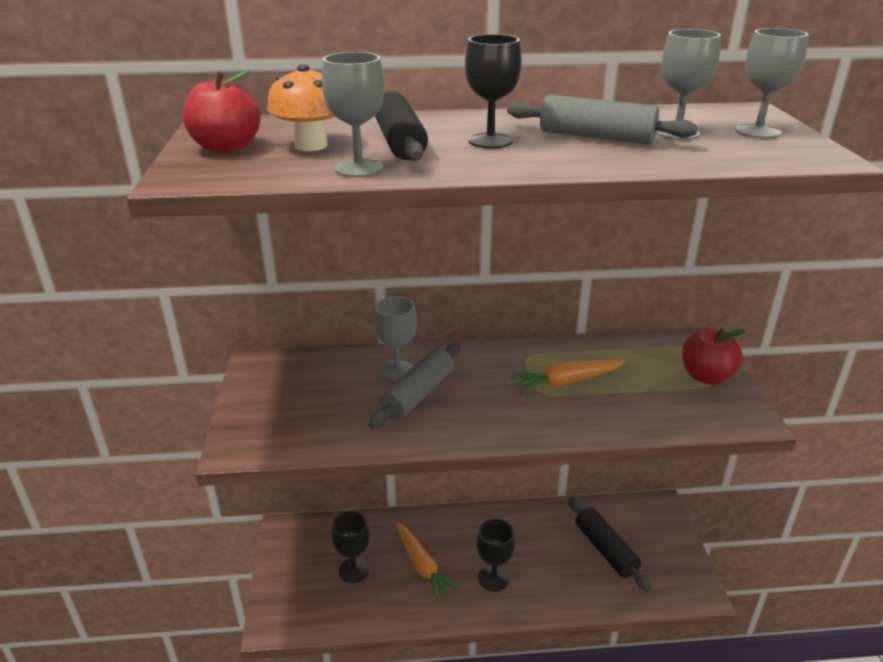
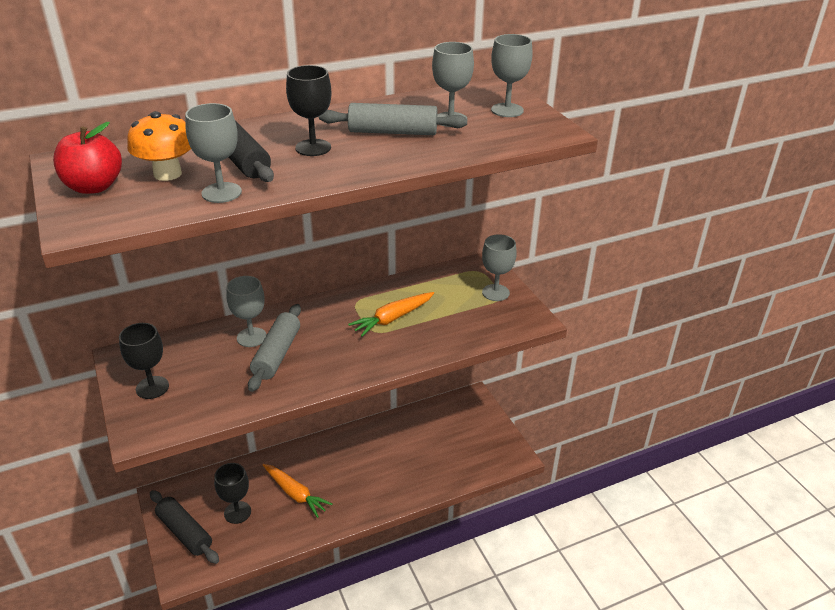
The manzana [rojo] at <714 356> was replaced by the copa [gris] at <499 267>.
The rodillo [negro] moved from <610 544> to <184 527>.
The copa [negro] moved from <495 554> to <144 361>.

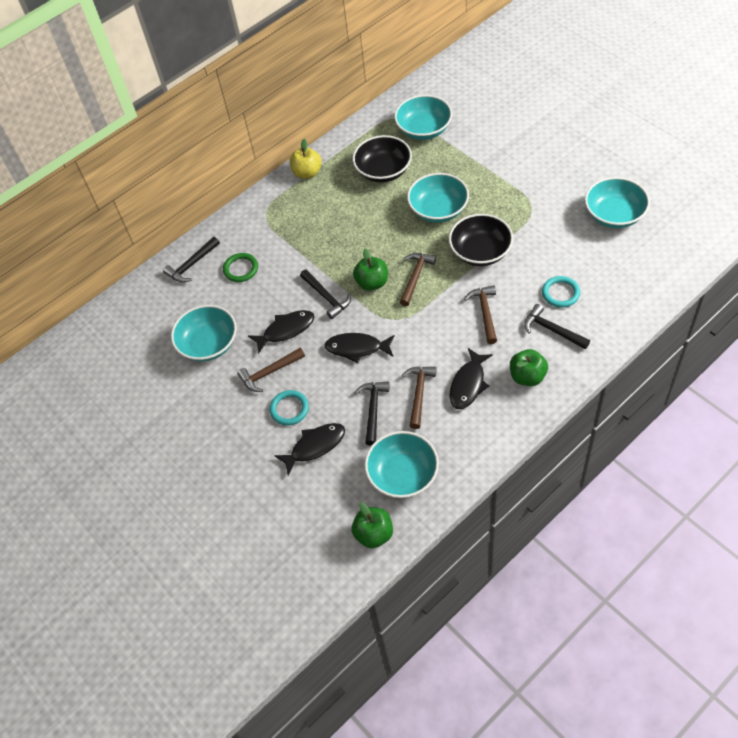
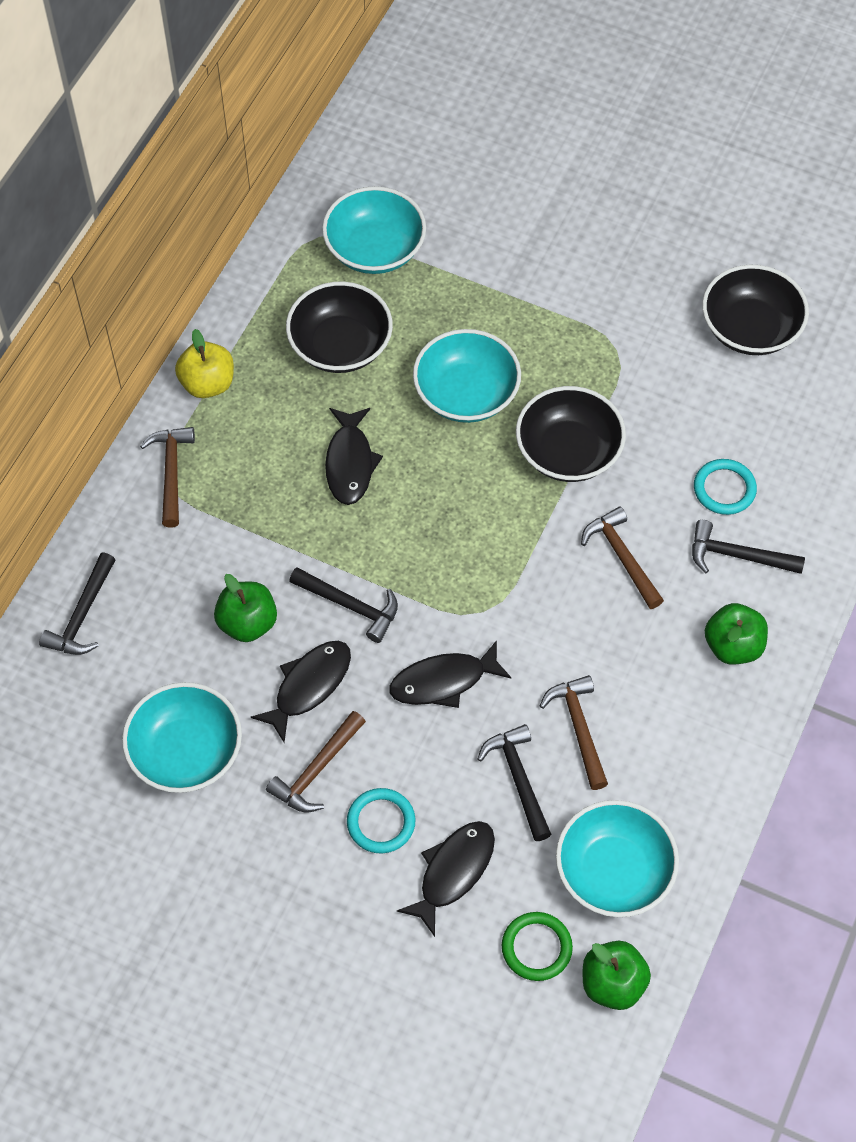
The cuenco [turquesa] at <617 202> became the cuenco [negro] at <755 310>.
The manzana [verde] moved from <370 270> to <245 608>.
The anillo [verde] moved from <240 267> to <537 946>.
The martillo [marrón] moved from <418 279> to <167 477>.
The pez [negro] moved from <471 378> to <354 456>.

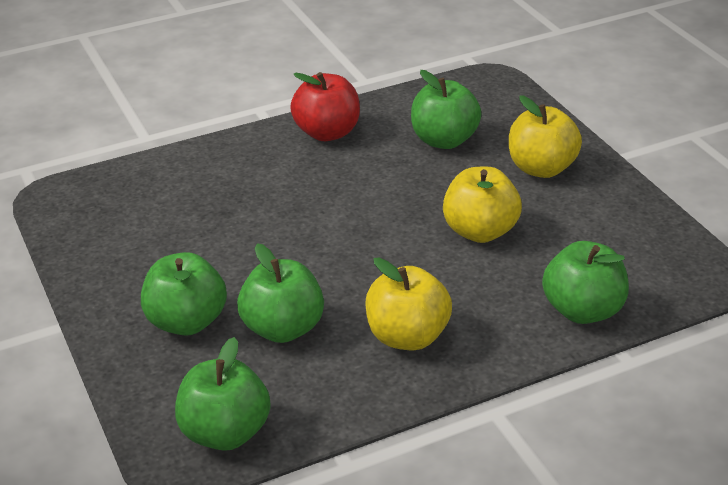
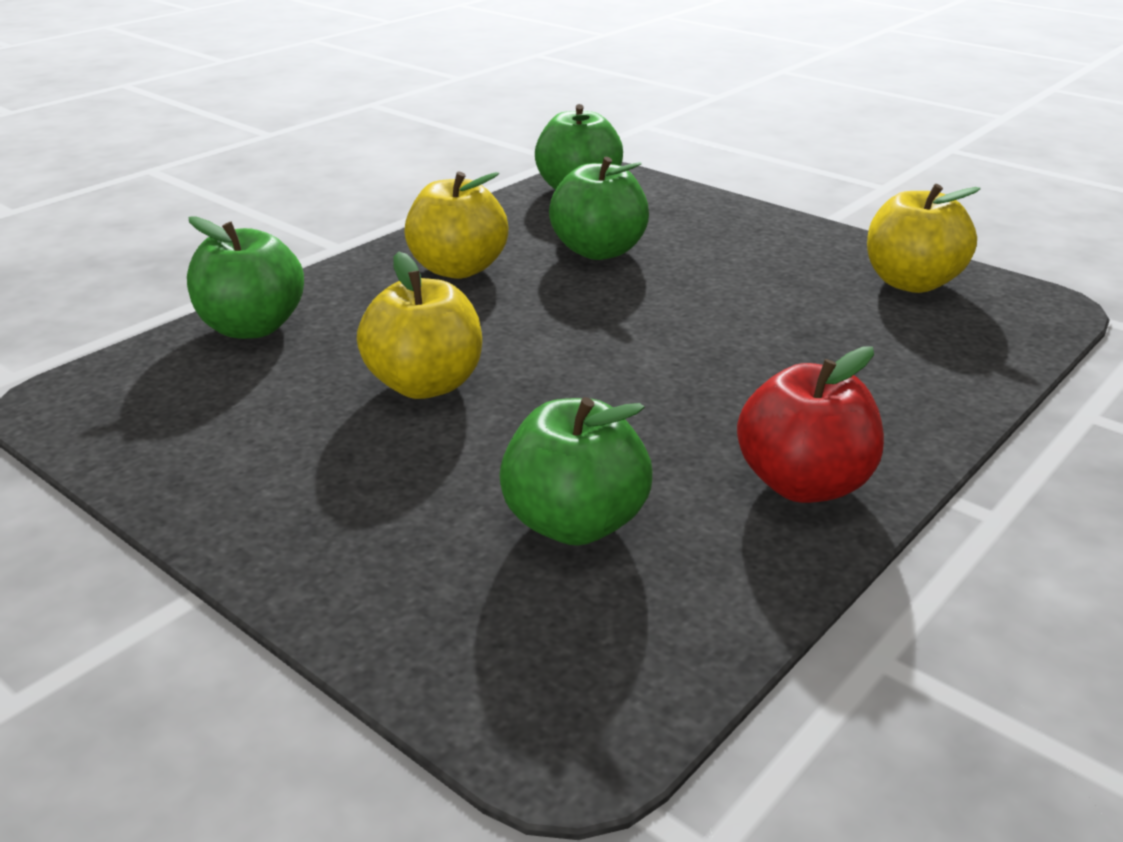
The manzana [amarillo] moved from <545 136> to <923 238>.
The manzana [verde] at <184 294> disappeared.

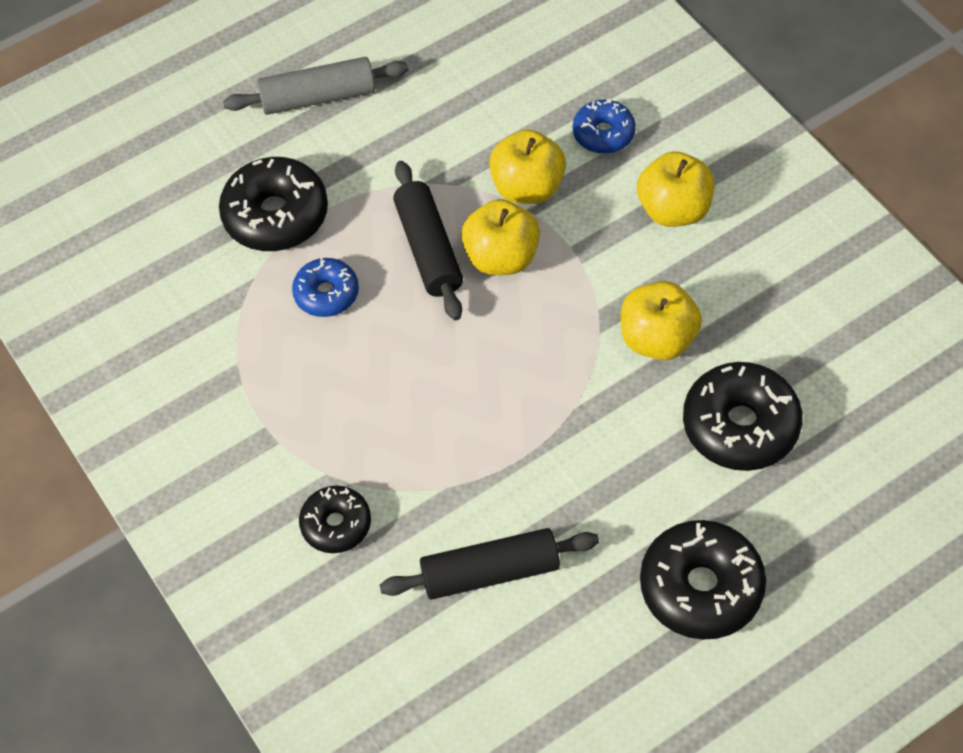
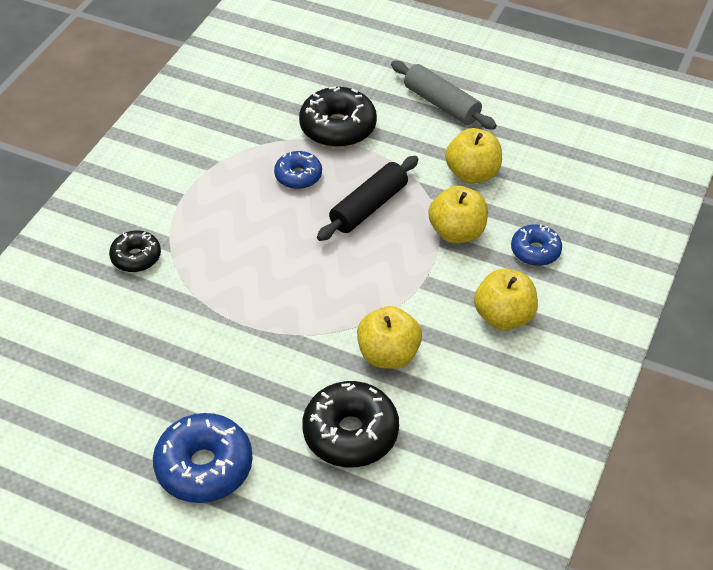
The manzana [amarillo] moved from <500 237> to <473 156>.
The rosquilla [negro] at <703 580> became the rosquilla [azul] at <203 458>.
The rodillo [negro] at <489 564> disappeared.

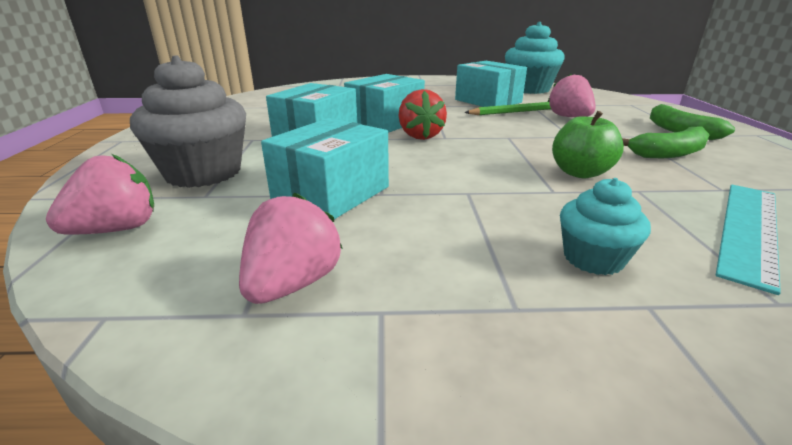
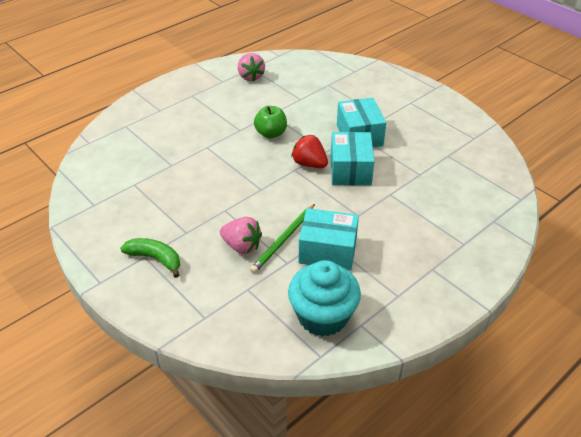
The magdalena [gris] at <188 121> disappeared.
The manzana [verde] moved from <588 144> to <270 122>.
The caja [turquesa] at <325 168> disappeared.
The plátano [verde] at <666 142> disappeared.
The fresa [rosa] at <100 194> disappeared.
The magdalena [turquesa] at <605 226> disappeared.
The regla [turquesa] at <748 240> disappeared.

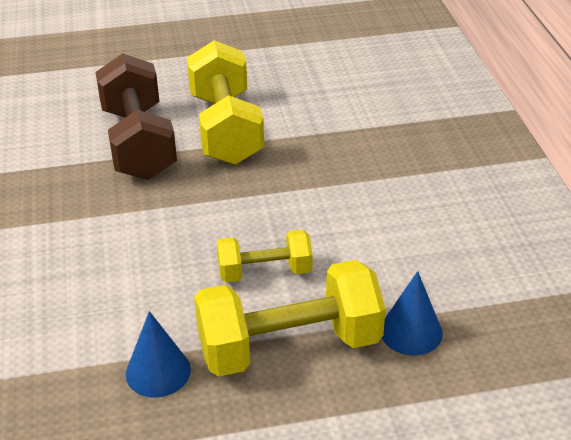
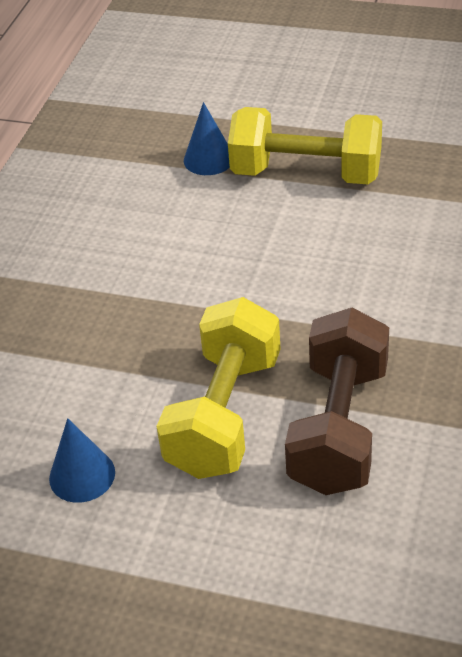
The mancuerna [amarillo] at <265 256> disappeared.
The cono [azul] moved from <158 354> to <82 460>.

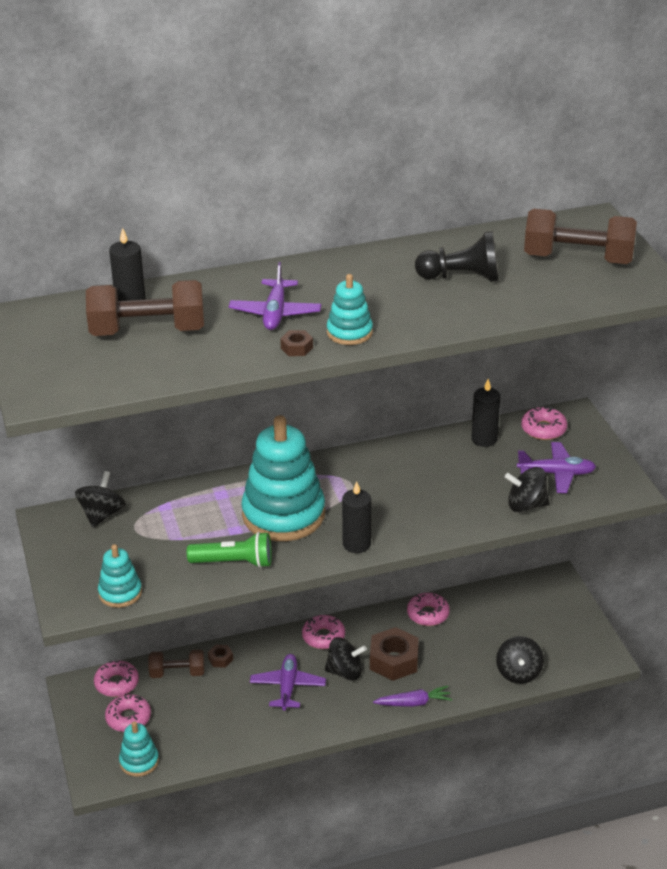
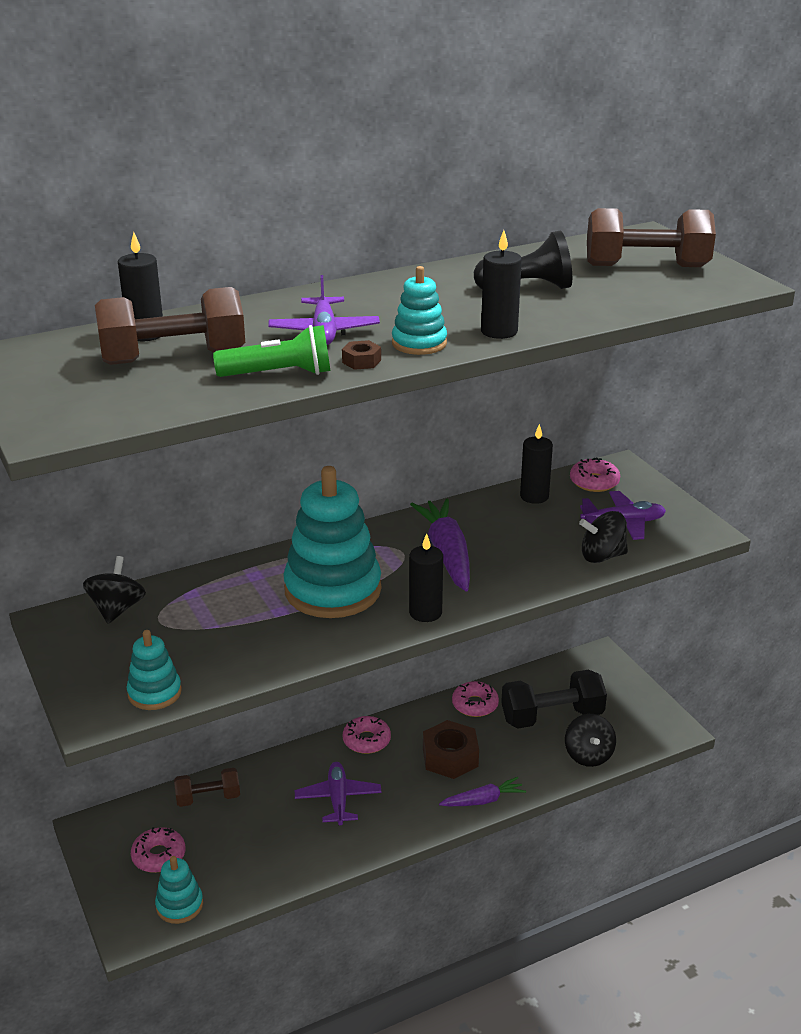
The lámpara de mano [verde] moved from <229 550> to <271 351>.
The peonza [negro] at <346 659> disappeared.
The tuerca [marrón] at <220 656> disappeared.
The rosquilla [rosa] at <116 679> disappeared.
The vela [negro] at <501 284> appeared.
The zanahoria [morado] at <440 545> appeared.
The mancuerna [negro] at <554 698> appeared.

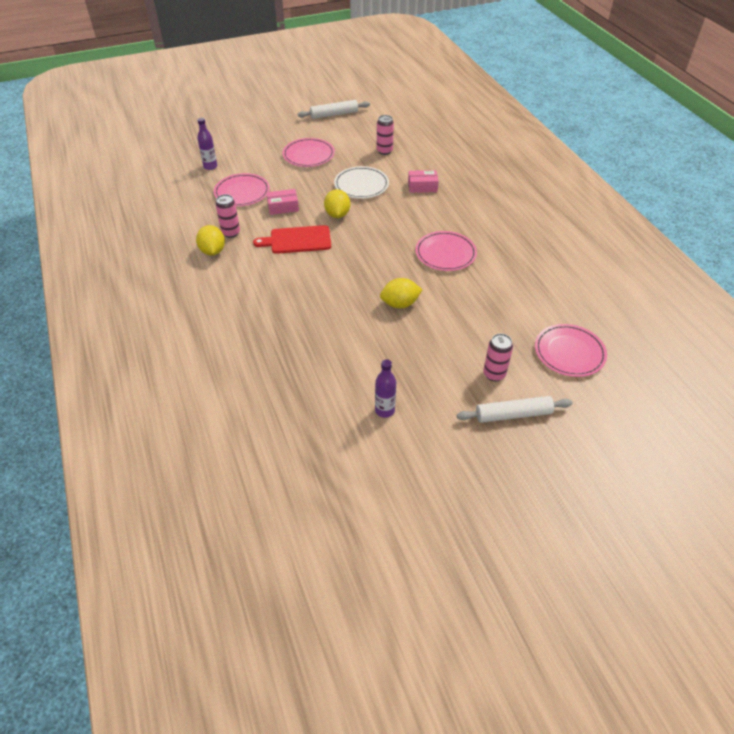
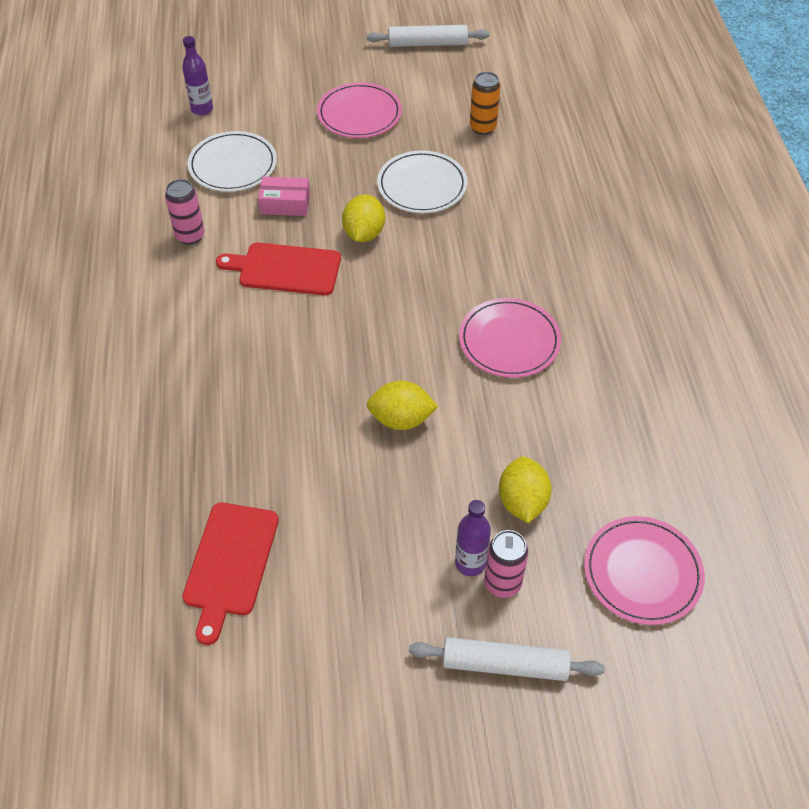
The lata [rosa] at <385 135> became the lata [naranja] at <485 103>.
The caja [rosa] at <423 181> disappeared.
The plato [rosa] at <242 189> became the plato [blanco] at <232 161>.
The limón [amarillo] moved from <210 240> to <525 489>.
The botella [morado] moved from <385 388> to <473 538>.
The tabla de cortar [rojo] at <230 574> appeared.

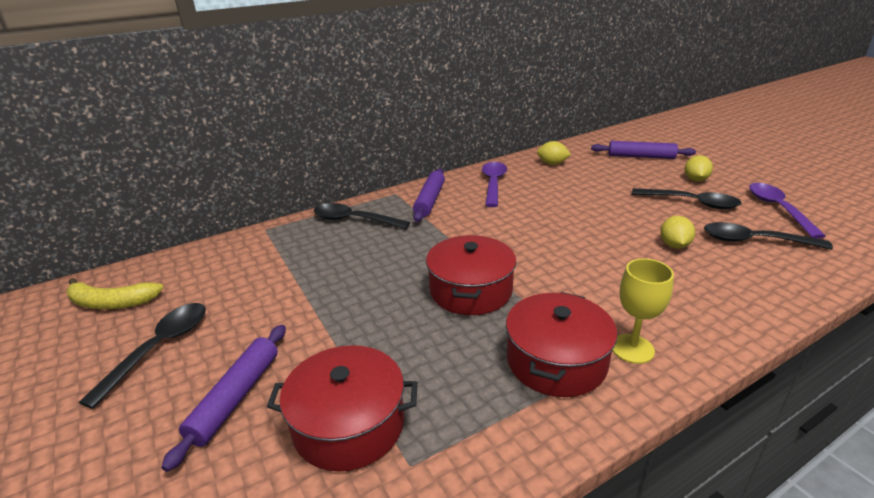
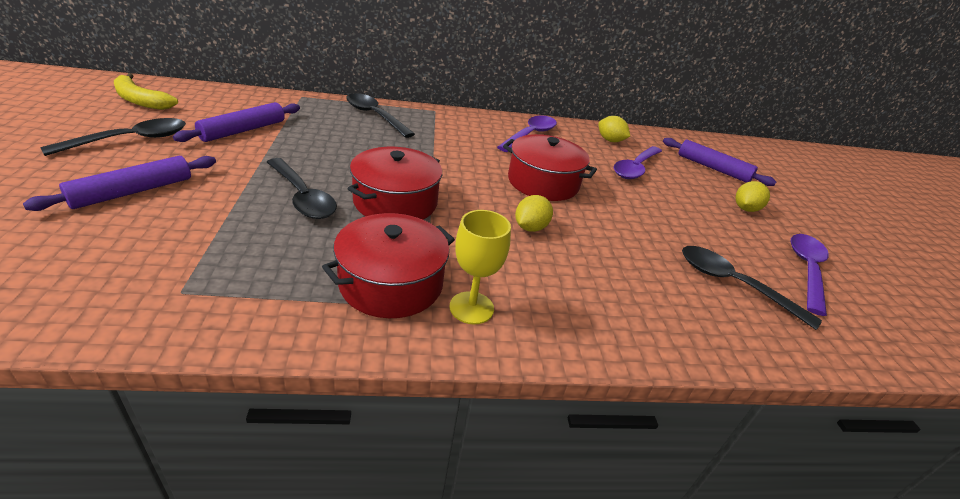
The rodillo [morado] moved from <429 195> to <236 122>.
The cuchara [negro] moved from <687 198> to <302 188>.
The limón [amarillo] moved from <677 232> to <534 213>.
The olla [rojo] moved from <342 408> to <550 167>.
The cuchara [morado] at <638 162> appeared.

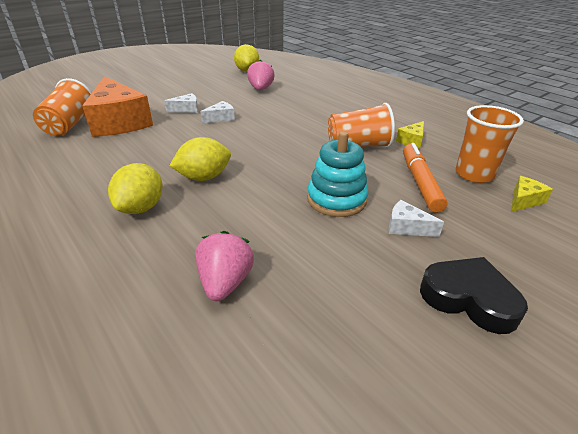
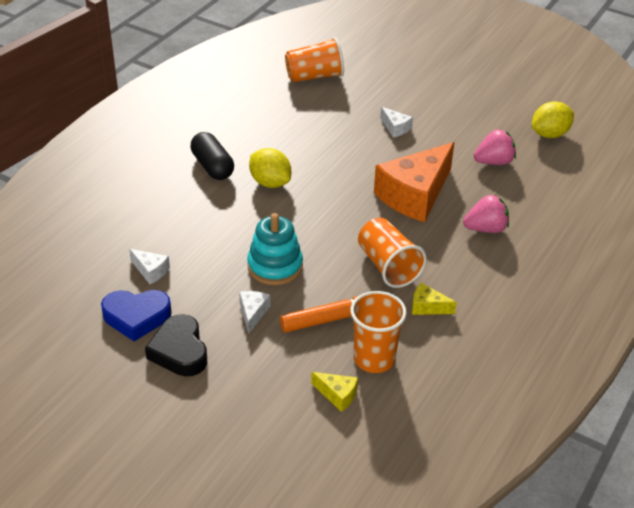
The queso [naranja] moved from <117 106> to <414 182>.
The queso [blanco] moved from <217 112> to <149 266>.
The limón [amarillo] at <135 188> was replaced by the cápsula [negro] at <212 156>.
The fresa [rosa] moved from <225 266> to <486 213>.
The corazón [negro] at <474 295> turned 150 degrees clockwise.
The corazón [azul] at <136 315> appeared.

